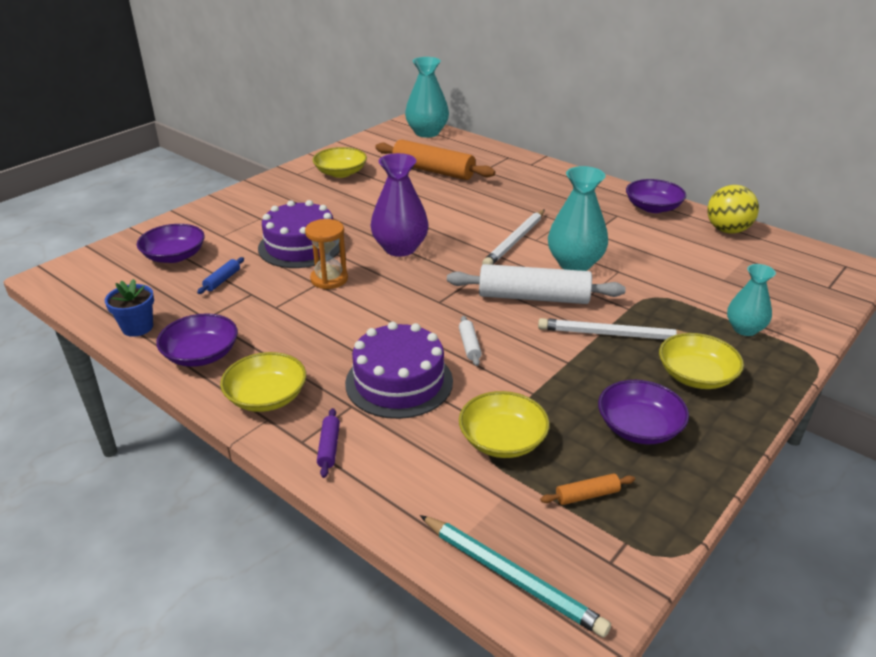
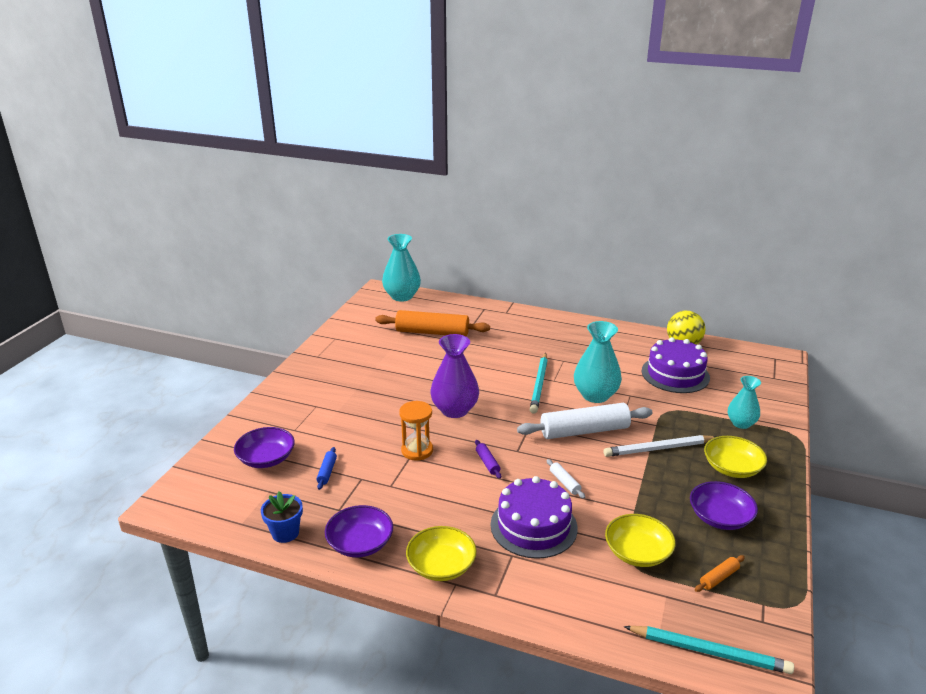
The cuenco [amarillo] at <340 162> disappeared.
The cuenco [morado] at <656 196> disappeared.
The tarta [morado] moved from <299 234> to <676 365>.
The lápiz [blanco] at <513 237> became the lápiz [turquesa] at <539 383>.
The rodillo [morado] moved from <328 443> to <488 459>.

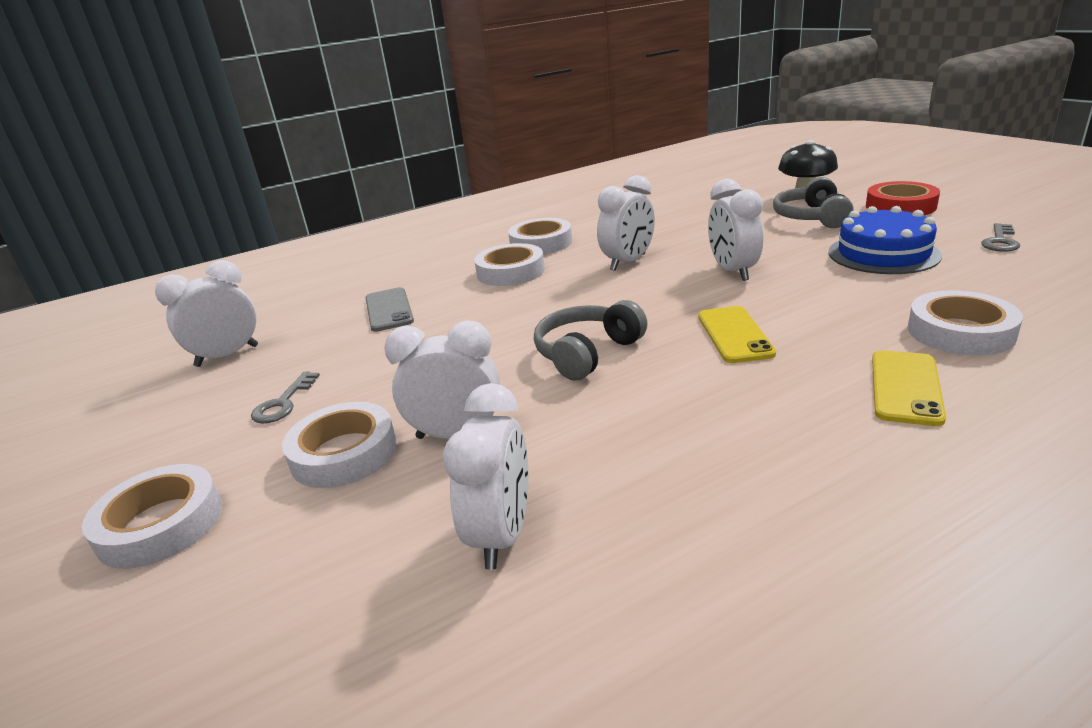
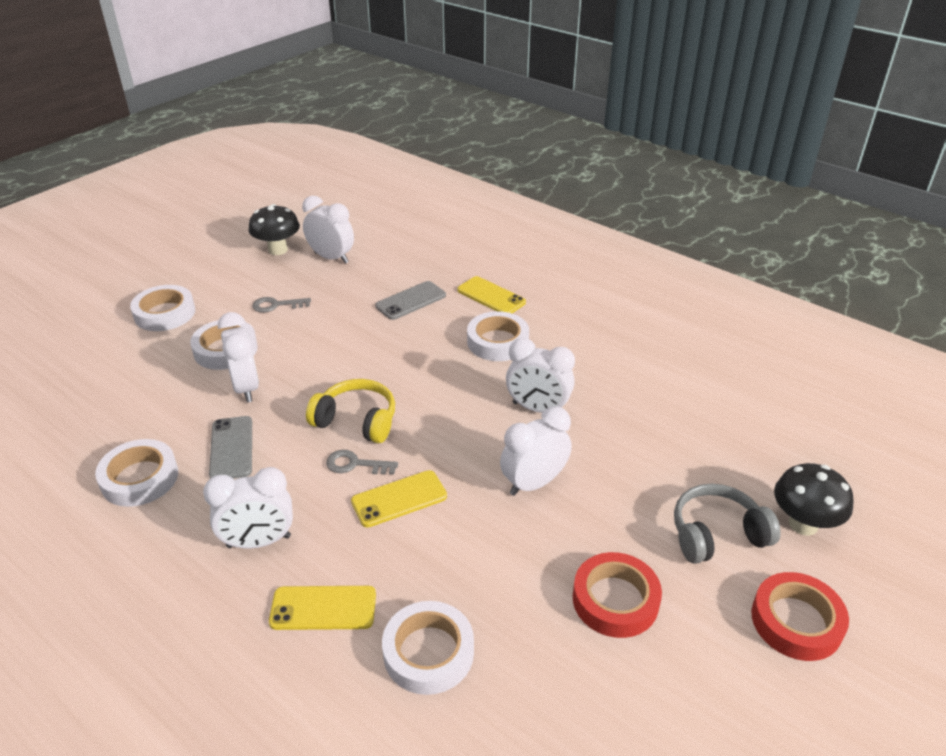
The tarta [azul] at <885 240> was replaced by the cinta adhesiva [rojo] at <617 595>.
The cinta adhesiva [blanco] moved from <540 236> to <136 473>.
The llave [gris] moved from <1000 237> to <362 462>.
The auriculares [gris] at <591 340> became the auriculares [amarillo] at <350 411>.
The despertador [blanco] moved from <485 476> to <248 507>.
The seta [negro] at <274 229> appeared.
The móvil [amarillo] at <491 294> appeared.
The móvil [gris] at <230 447> appeared.

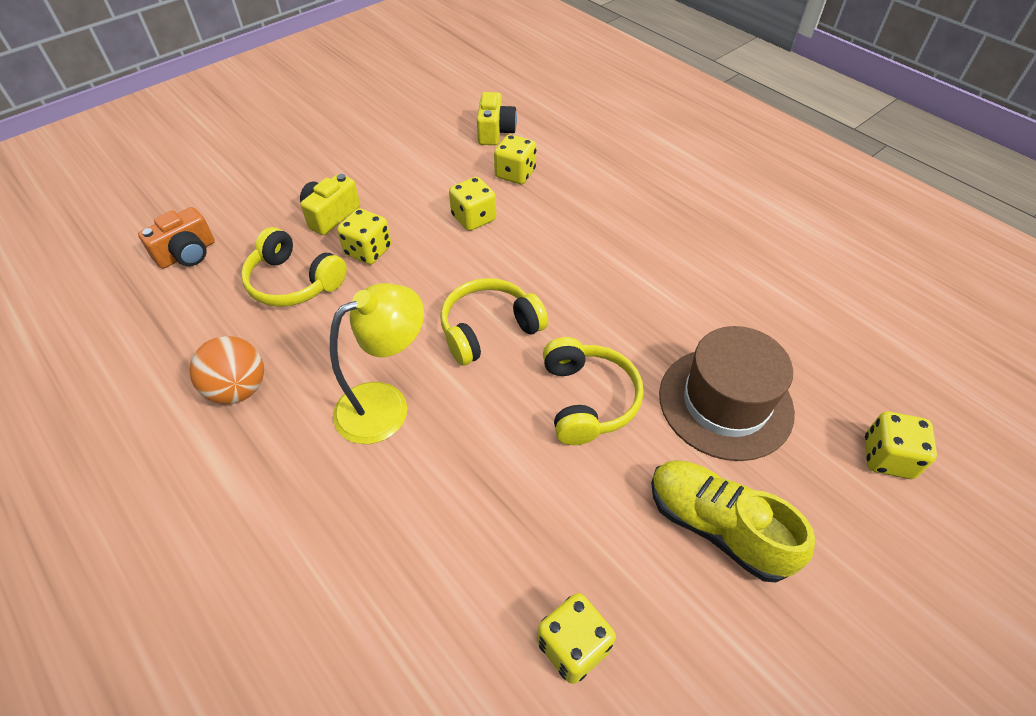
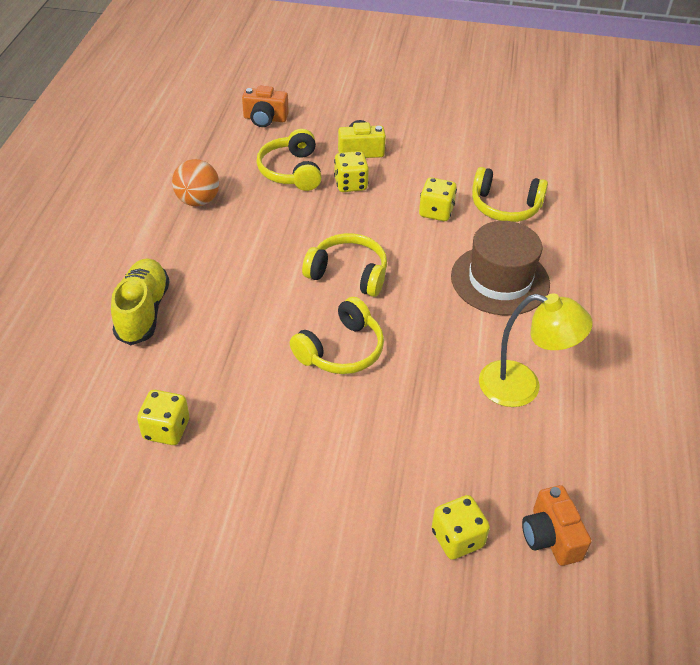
The cámara [amarillo] at <497 118> disappeared.
The dado [amarillo] at <515 159> was replaced by the auriculares [amarillo] at <510 194>.
The lámpara [amarillo] moved from <377 363> to <536 350>.
The sombrero [marrón] moved from <727 393> to <500 268>.
The zapato [amarillo] moved from <733 521> to <140 301>.
The cámara [naranja] at <556 525> appeared.

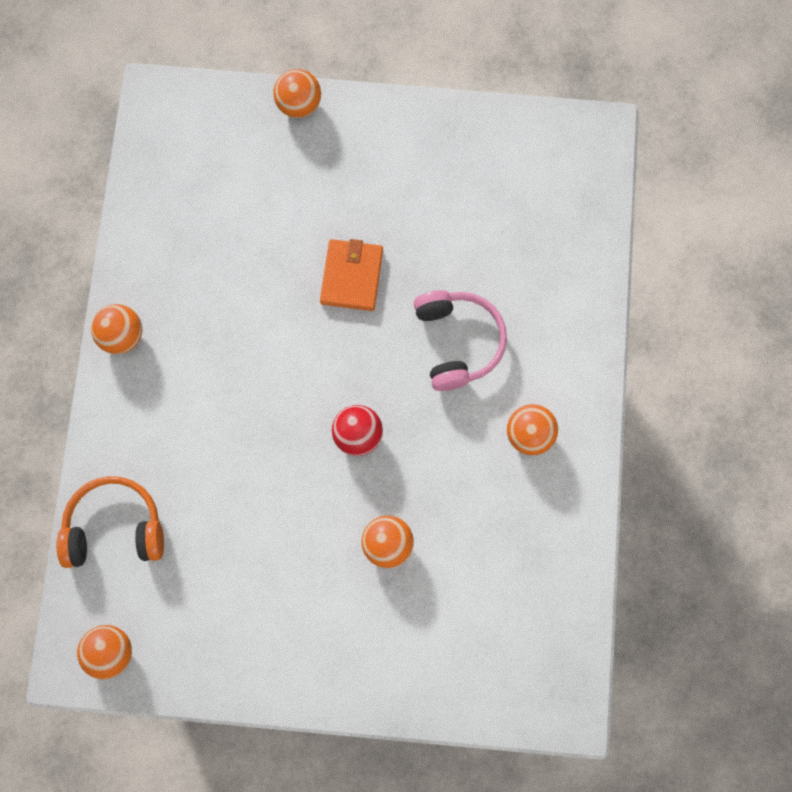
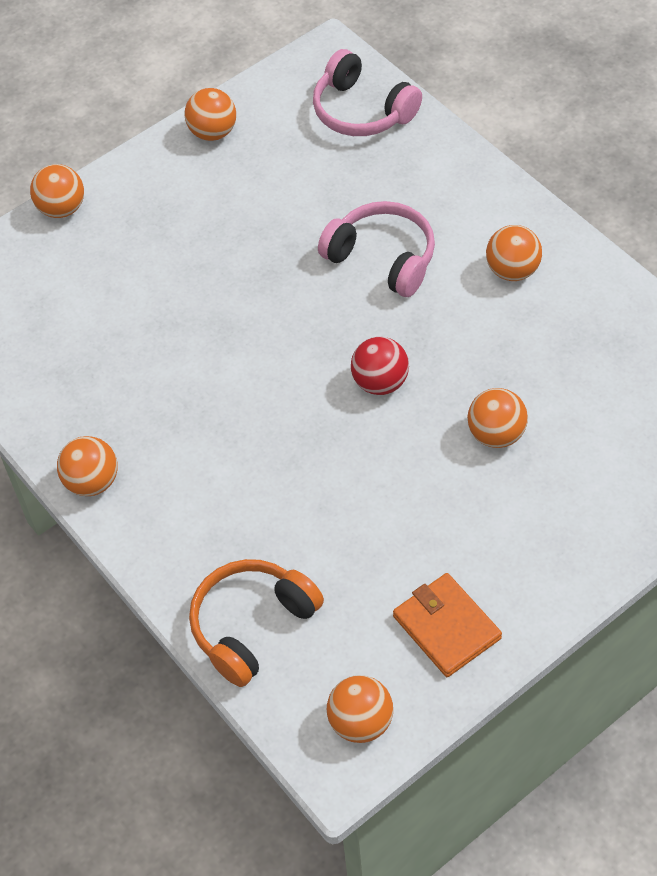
The cartera [naranja] moved from <351 275> to <447 625>.
The auriculares [rosa] at <367 92> appeared.
The pelota [naranja] at <210 114> appeared.

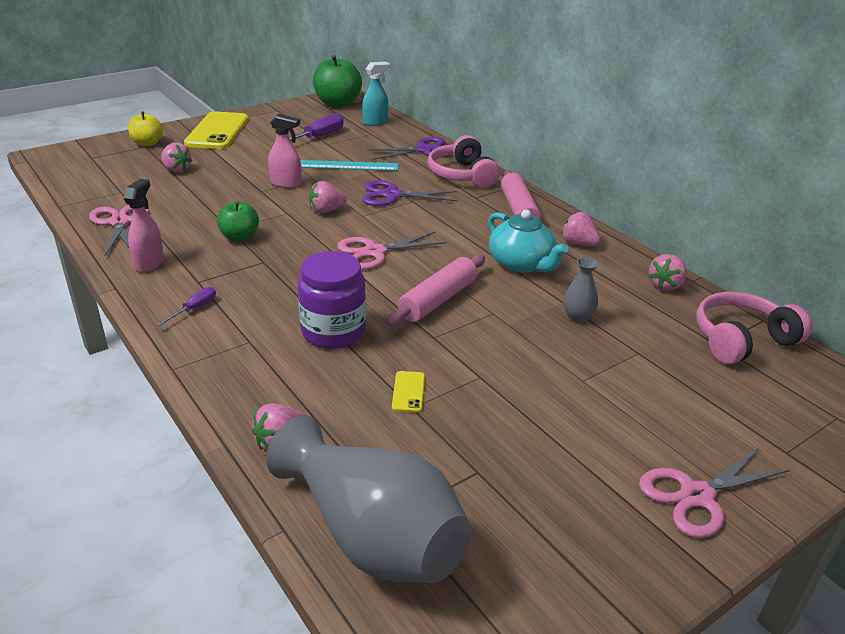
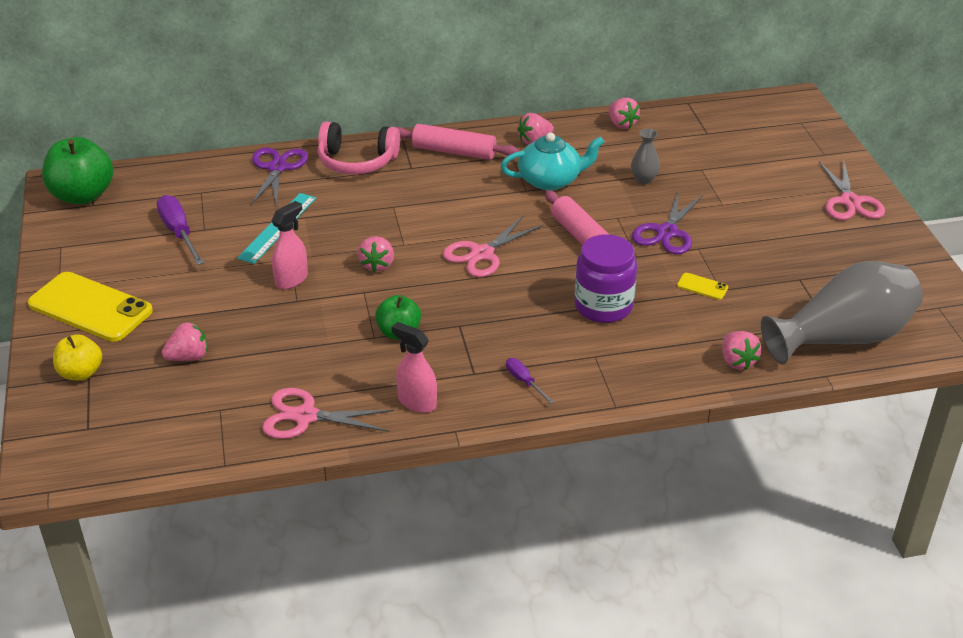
The pulverizador [turquesa] at <375 94> disappeared.
The tijeras [morado] moved from <409 193> to <667 223>.
The tijeras [rosa] at <392 250> turned 45 degrees clockwise.
The auriculares [rosa] at <754 328> disappeared.

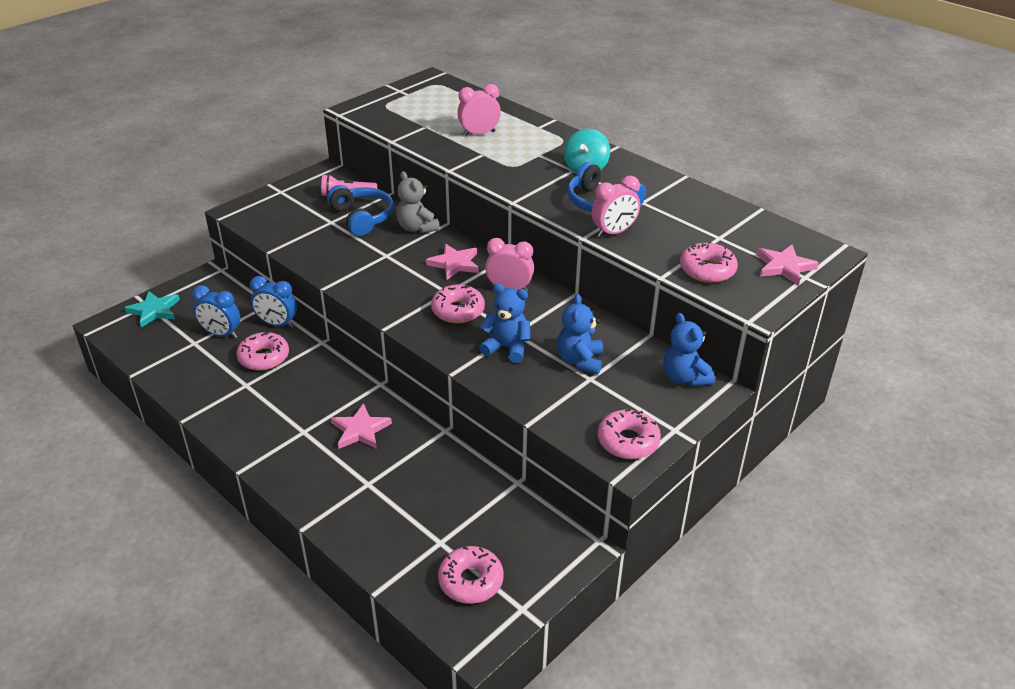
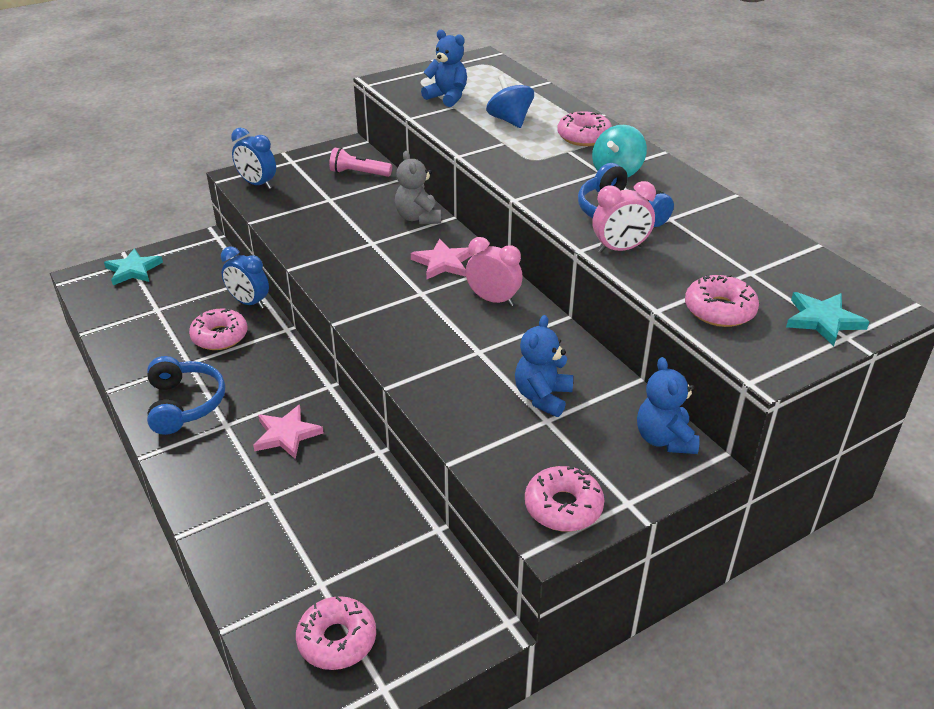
The despertador [rosa] at <479 110> was replaced by the peonza [azul] at <510 101>.
The auriculares [azul] moved from <360 210> to <186 395>.
The estrella [rosa] at <787 265> became the estrella [turquesa] at <828 319>.
The osito [azul] moved from <504 323> to <444 68>.
The despertador [azul] moved from <216 311> to <253 158>.
The rosquilla [rosa] moved from <458 304> to <584 128>.

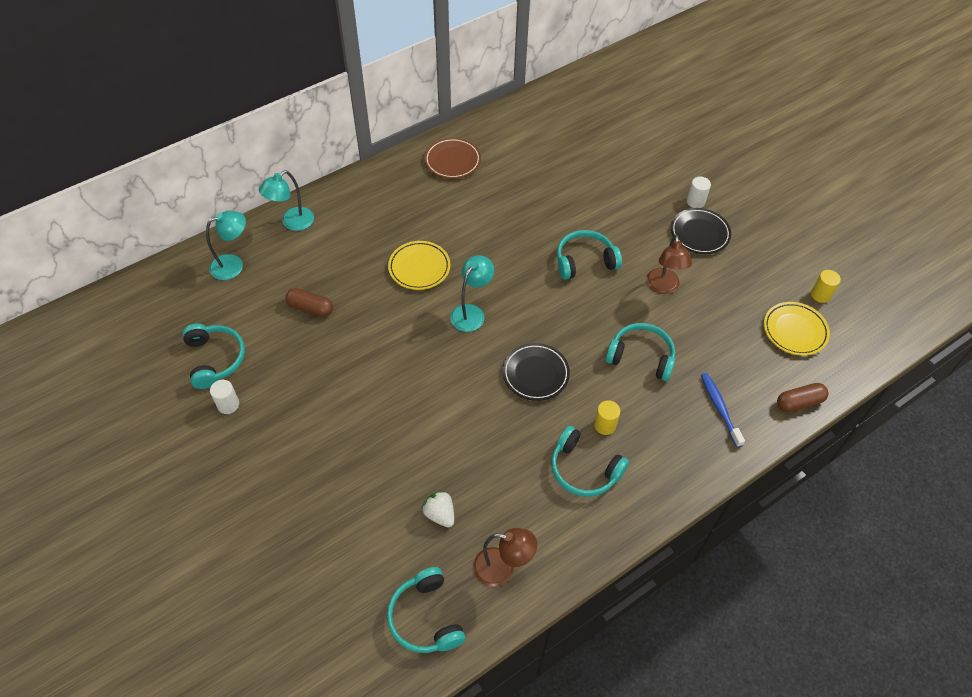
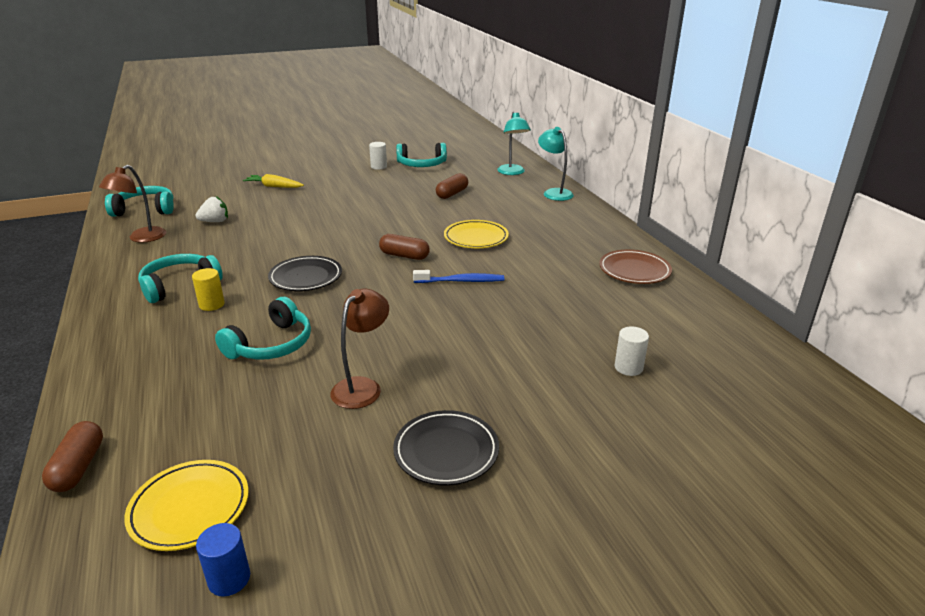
The cilindro [blanco] moved from <699 192> to <631 351>.
The auriculares [turquesa] at <589 255> disappeared.
The lámpara [marrón] at <669 264> turned 105 degrees clockwise.
The lámpara [turquesa] at <472 293> was replaced by the cápsula [marrón] at <404 247>.
The cilindro [amarillo] at <826 286> became the cilindro [azul] at <223 559>.
The cepillo de dientes [azul] moved from <723 410> to <458 276>.
The zanahoria [amarillo] at <273 181> appeared.

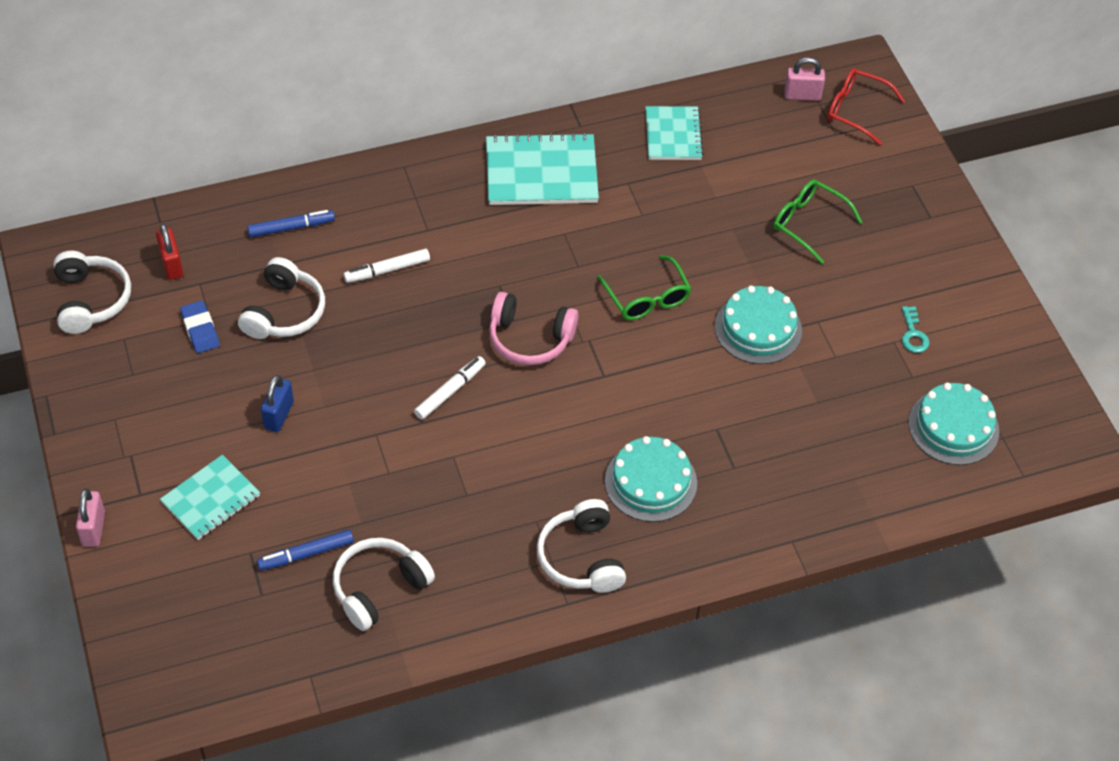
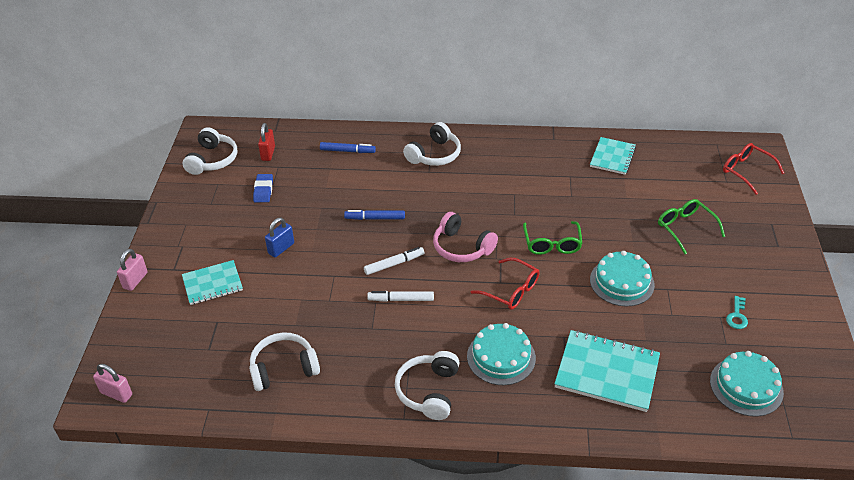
The candado [rosa] moved from <804 79> to <112 383>.
The cuaderno [turquesa] moved from <542 168> to <607 371>.
The rotulador [blanco] moved from <386 265> to <400 296>.
The auriculares [blanco] moved from <281 298> to <432 144>.
The rotulador [azul] moved from <305 550> to <374 215>.
The gafas [rojo] at <505 284> appeared.

